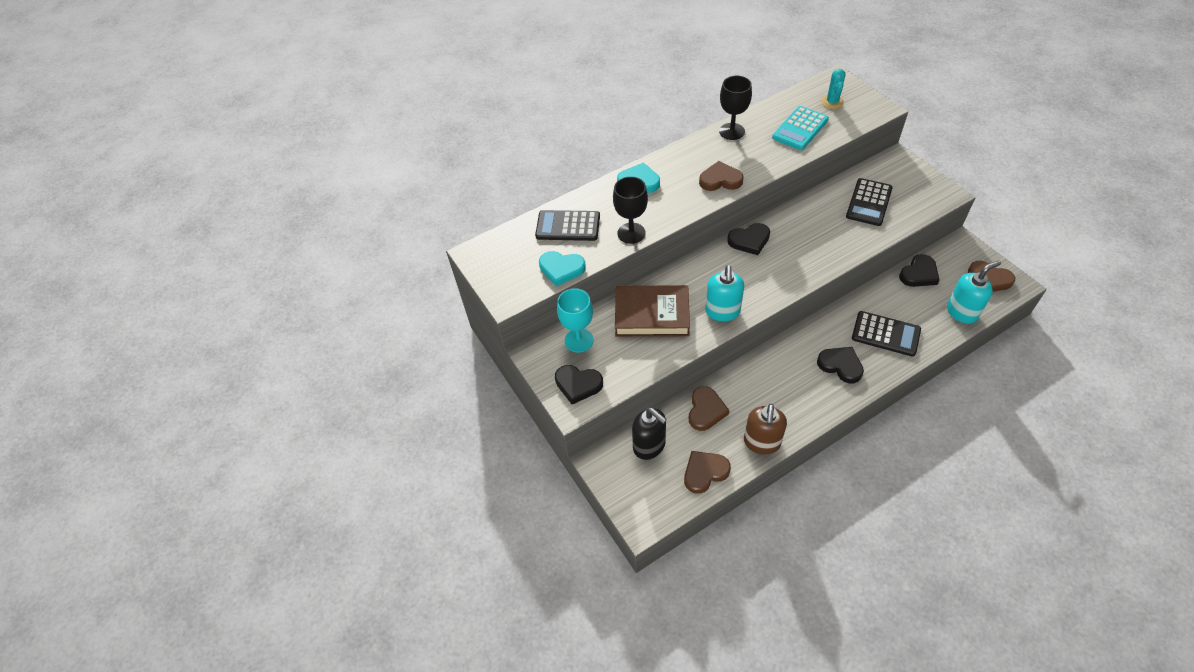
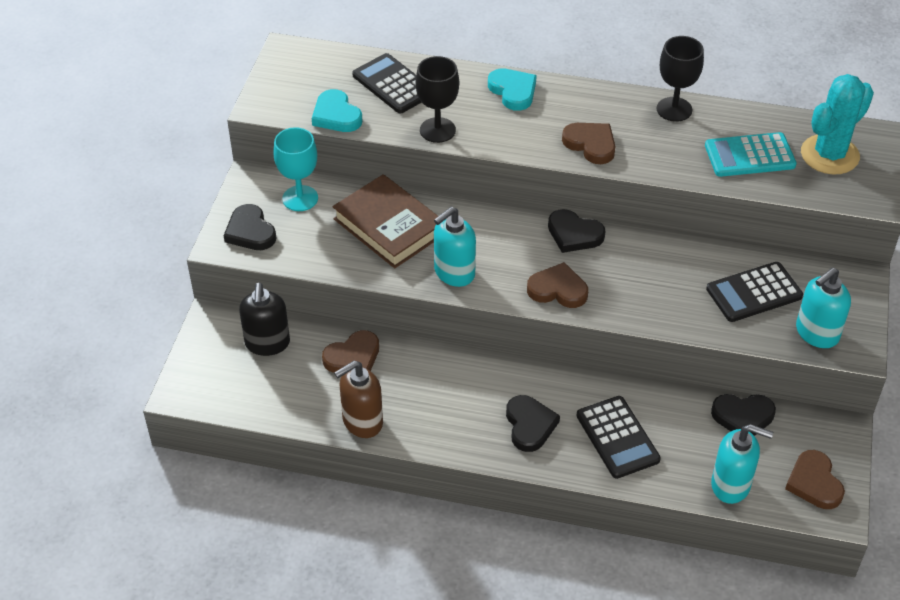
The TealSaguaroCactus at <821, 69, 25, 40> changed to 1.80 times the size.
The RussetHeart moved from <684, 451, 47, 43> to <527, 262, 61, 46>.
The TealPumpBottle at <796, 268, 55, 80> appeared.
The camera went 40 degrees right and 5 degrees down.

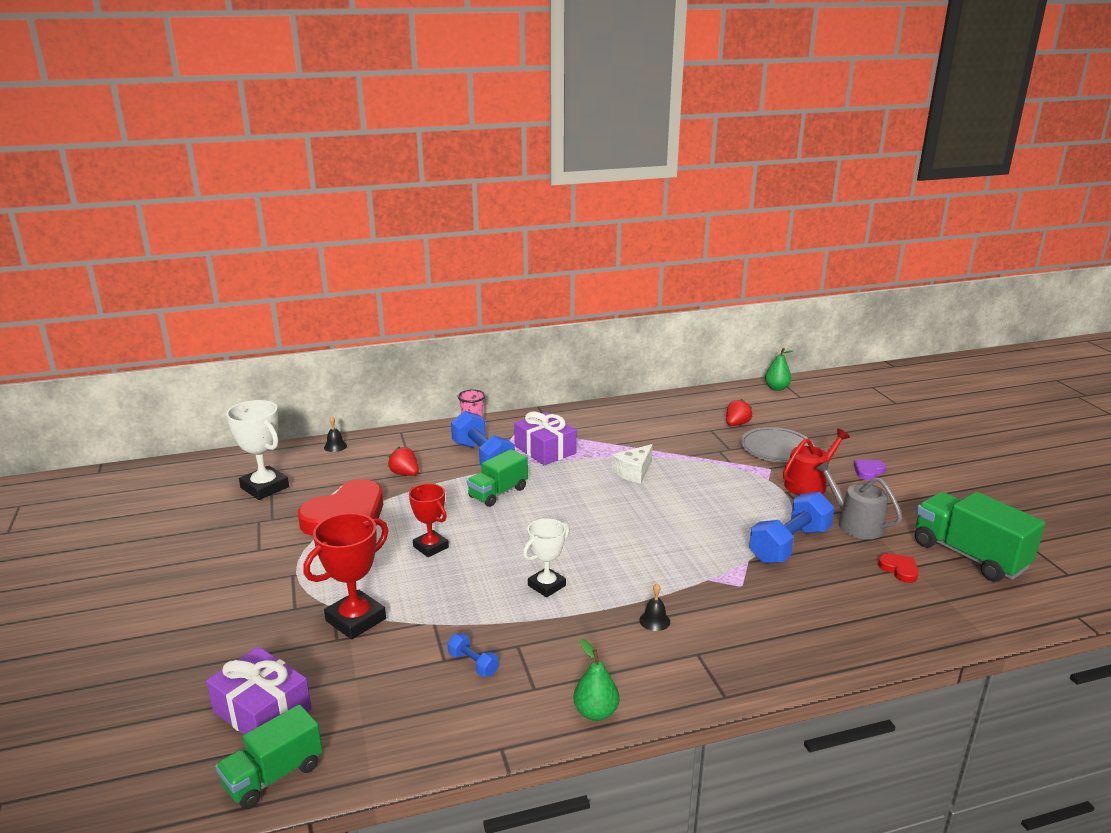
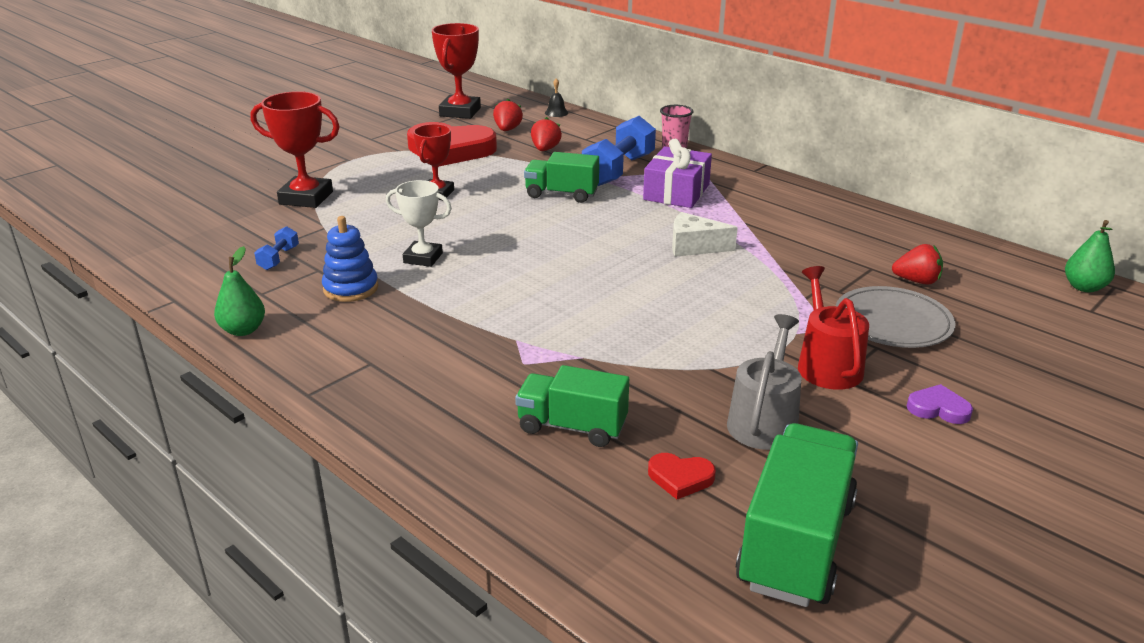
The PureWhiteTrophy at <226, 400, 63, 100> became the ScarletTrophy at <432, 23, 49, 96>.
The ScarletSprinklingCan at <783, 429, 67, 66> turned 120 degrees counterclockwise.
The RoyalBlueHandWeight at <749, 492, 85, 72> disappeared.
The ScarletHeart at <878, 554, 41, 29> turned 75 degrees clockwise.
The BlackBell at <639, 583, 31, 48> disappeared.
The RoyalPurplePresent at <206, 647, 106, 88> disappeared.
The LeafGreenTruck moved from <215, 704, 108, 105> to <515, 365, 114, 82>.
The ScarletStrawberry at <493, 99, 30, 32> appeared.
The RoyalBlueStackingRings at <322, 216, 56, 86> appeared.
The camera went 60 degrees right and 5 degrees up.

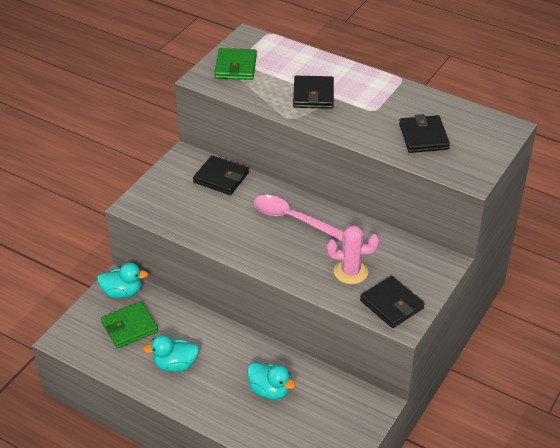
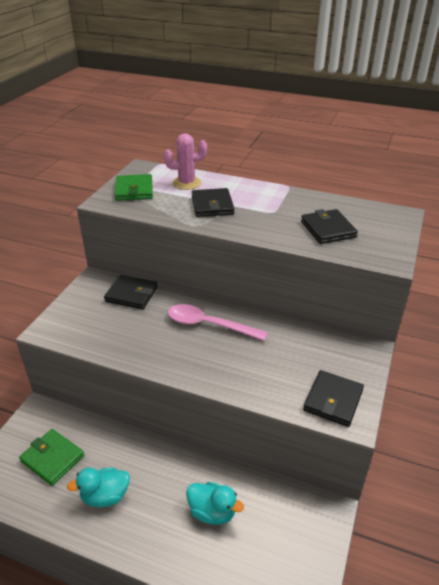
The PinkSaguaroCactus moved from <327, 225, 52, 59> to <164, 133, 43, 57>.
The TealDuck at <97, 262, 51, 36> disappeared.
The BlackBillfold at <360, 276, 65, 52> turned 75 degrees clockwise.
The LeafGreenBillfold at <101, 302, 57, 46> turned 75 degrees clockwise.
The camera went 10 degrees left and 5 degrees down.

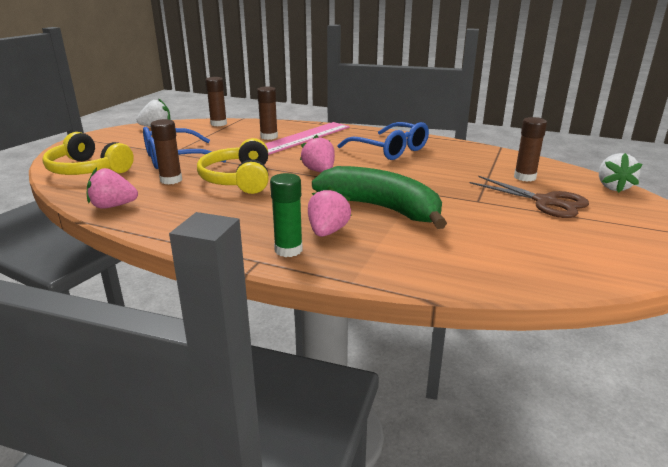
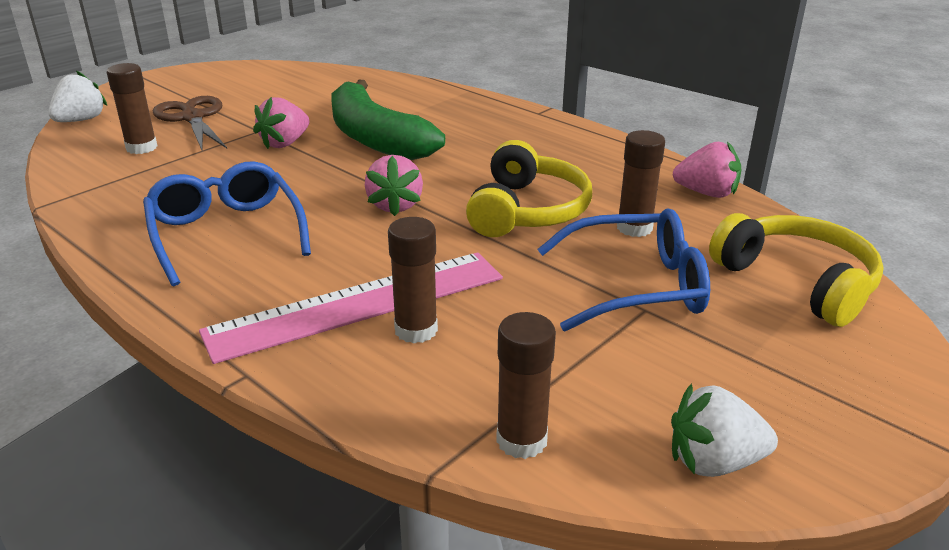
The LeafGreenStickOfGlue at <270, 173, 33, 84> disappeared.
The PinkStrawberry moved from <308, 187, 44, 50> to <253, 97, 56, 52>.
The camera went 160 degrees left and 5 degrees up.

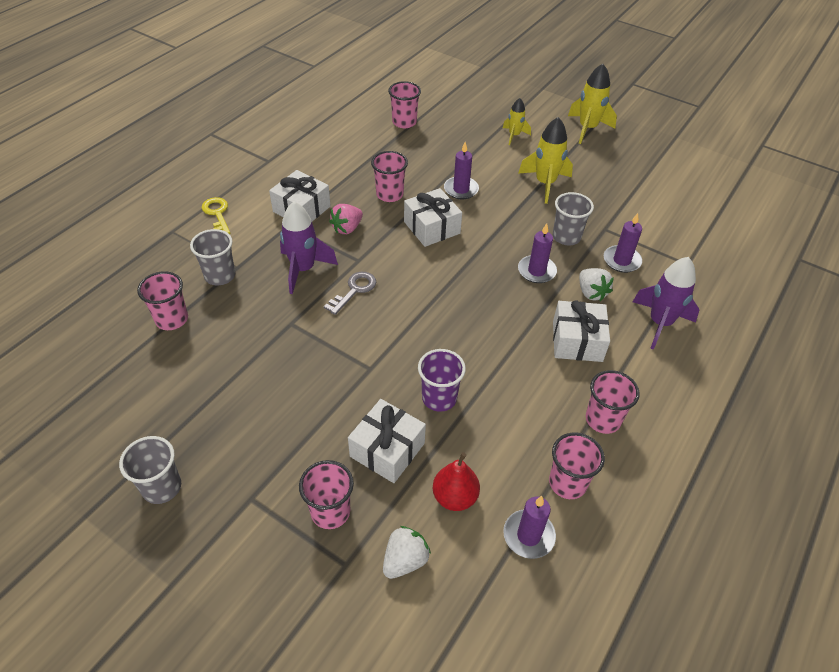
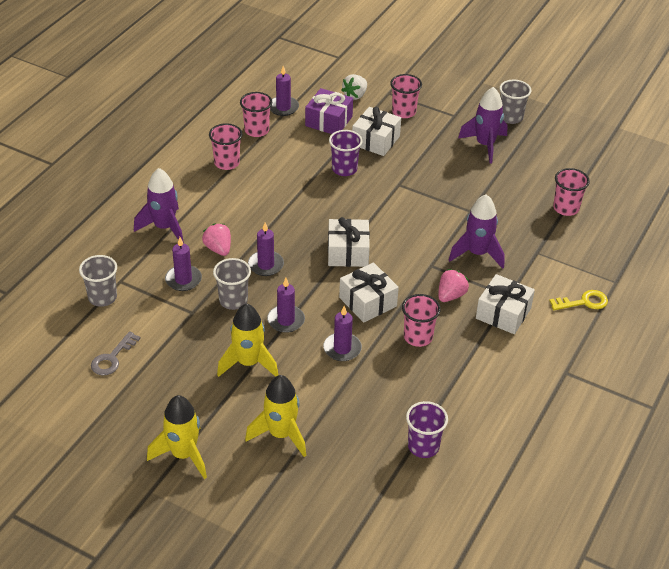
The PinkCup at <388, 81, 33, 47> became the RoyalPurpleCup at <406, 401, 42, 57>.
The BrightYellowRocket at <503, 98, 28, 47> changed to 1.68 times the size.
The BrightYellowKey at <202, 197, 28, 37> turned 75 degrees counterclockwise.
The AshGreyCup moved from <190, 229, 45, 56> to <79, 255, 38, 52>.
The PureWhiteStrawberry at <579, 268, 35, 33> became the PinkStrawberry at <202, 224, 29, 32>.
The AshGreyKey moved from <324, 272, 52, 43> to <91, 331, 50, 44>.
The PureWhitePresent moved from <553, 300, 57, 62> to <328, 217, 42, 50>.
The ScarletPearFruit at <433, 452, 47, 59> was replaced by the RoyalPurplePresent at <305, 88, 48, 46>.
The RoyalPurpleRocket at <458, 87, 49, 76> appeared.
The RoyalPurpleCandle at <267, 278, 38, 55> appeared.
The camera went 175 degrees right and 5 degrees down.

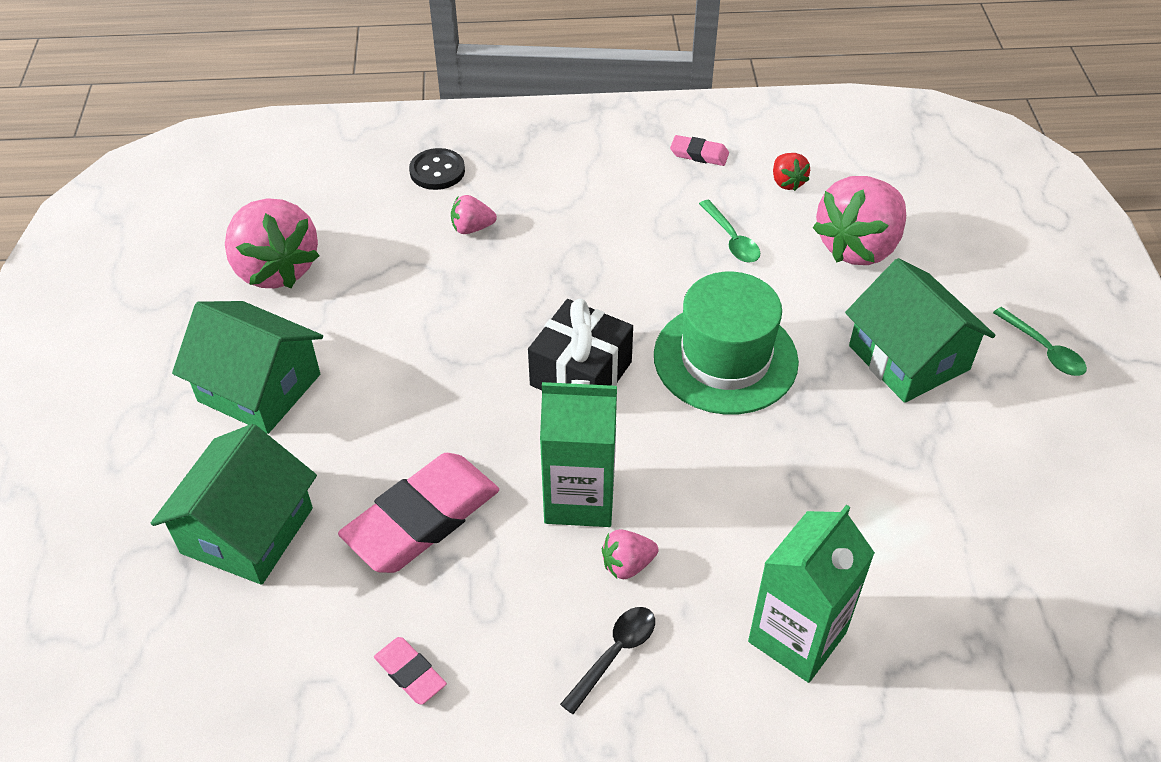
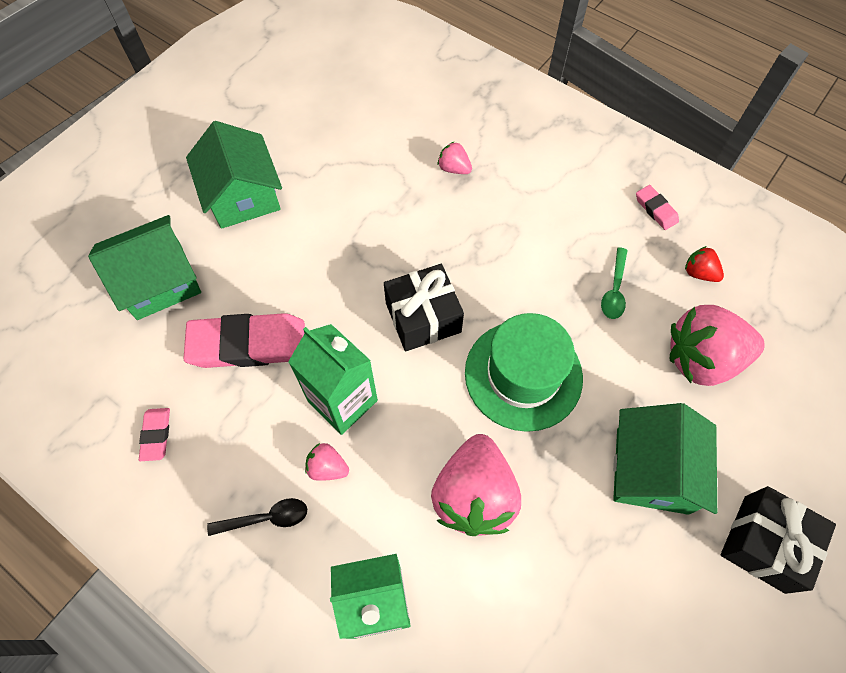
The BlackShirtButton at <409, 148, 56, 42> disappeared.
The ScarletStrawberry at <773, 153, 37, 38> turned 105 degrees clockwise.
The PinkStrawberry moved from <225, 198, 95, 90> to <431, 434, 90, 102>.
The LeafGreenTablespoon at <993, 307, 94, 69> was replaced by the BlackPresent at <721, 486, 115, 108>.
The camera went 40 degrees right and 15 degrees up.

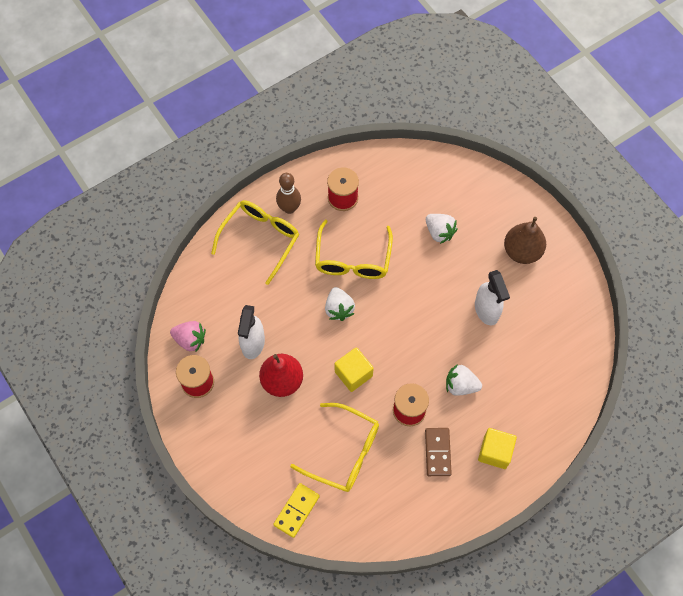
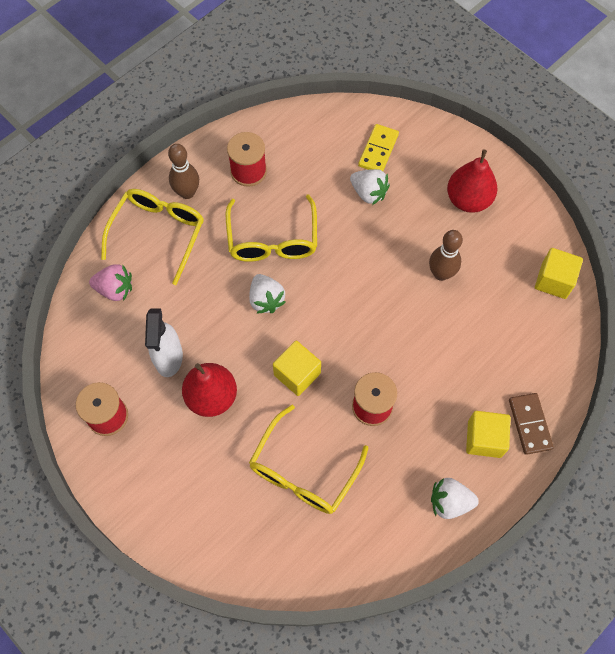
The RussetPearFruit at <504, 217, 42, 47> became the ScarletPearFruit at <447, 149, 51, 64>.
The PureWhiteSprayCleaner at <475, 270, 35, 55> was replaced by the RussetSkittle at <429, 230, 34, 51>.
The PinkStrawberry moved from <170, 321, 36, 31> to <89, 264, 43, 37>.
The PureWhiteStrawberry moved from <446, 364, 36, 32> to <431, 478, 48, 41>.
The BrightYellowSpectacles at <290, 403, 89, 89> turned 105 degrees clockwise.
The RussetDomino moved from <425, 428, 27, 48> to <509, 393, 45, 62>.
The BrightYellowDomino moved from <273, 483, 47, 55> to <358, 124, 41, 47>.
The BrightYellowBlock at <535, 248, 48, 51> appeared.
The camera went 10 degrees left and 0 degrees up.

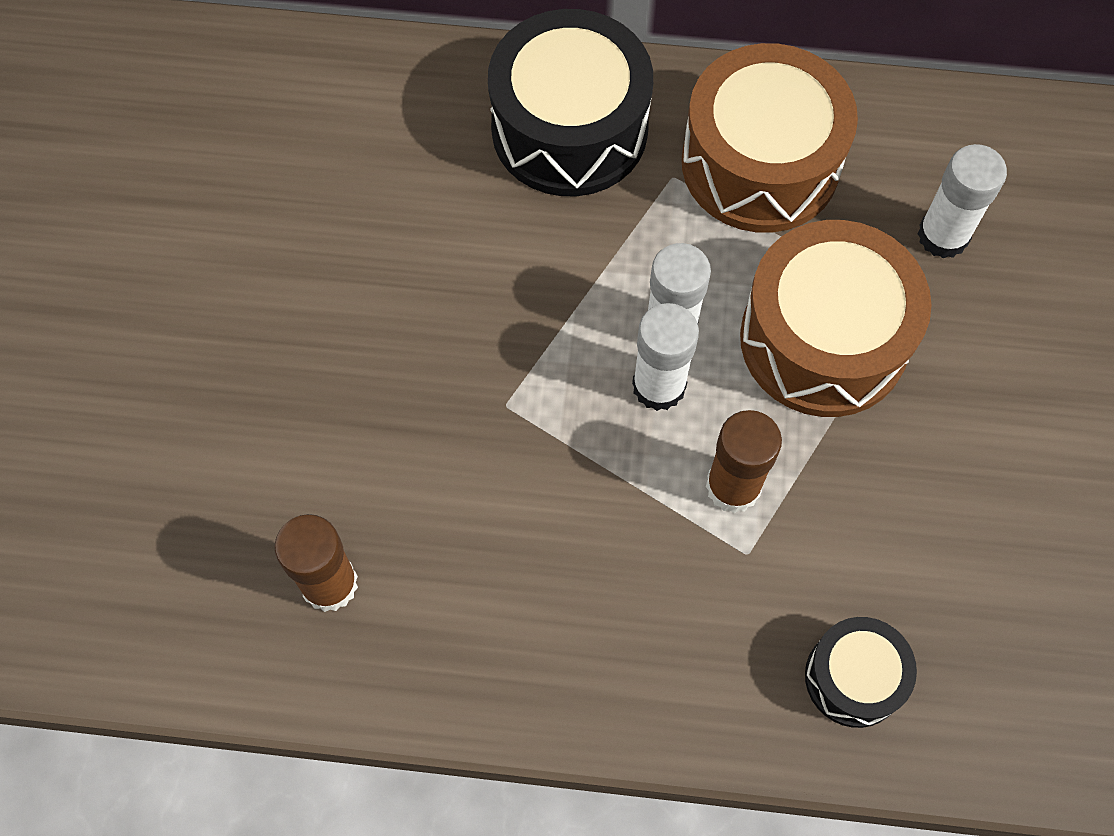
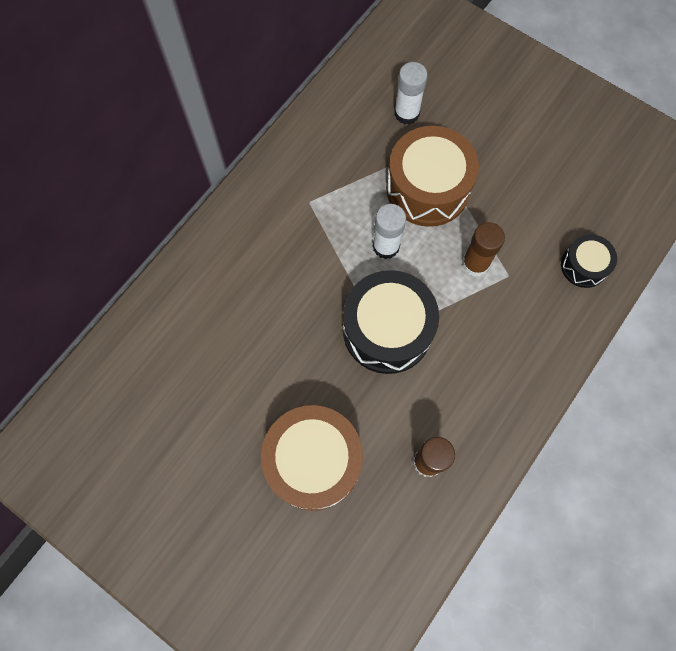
The BlackSnareDrum moved from <488, 9, 165, 187> to <343, 270, 96, 104>.
The RussetSnareDrum moved from <682, 43, 176, 190> to <261, 405, 102, 106>.
The PureWhiteStickOfGlue at <632, 303, 67, 108> disappeared.
The camera went 60 degrees left and 5 degrees up.

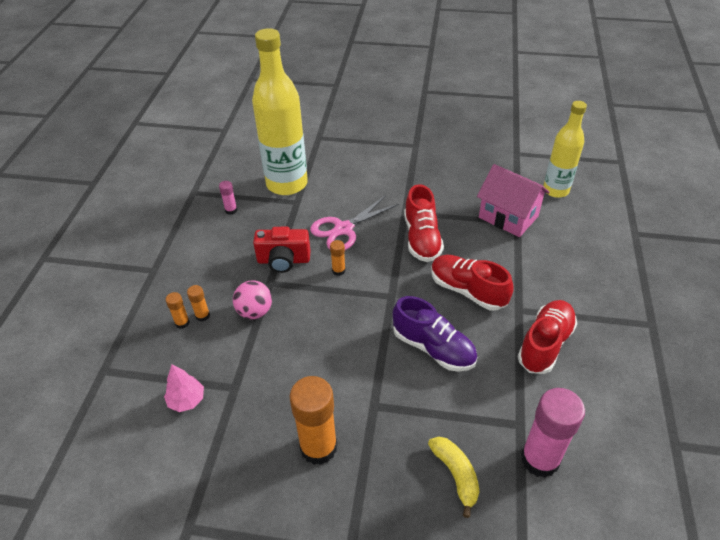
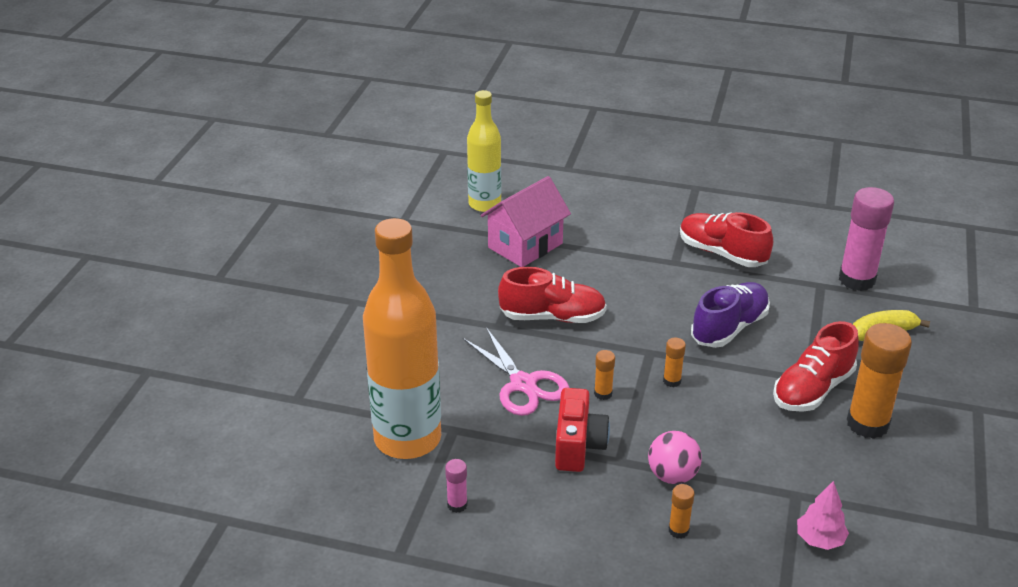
The BrightYellowDrinkBottle at <252, 28, 56, 167> became the BrightOrangeDrinkBottle at <363, 218, 78, 241>.
The ScarletShoe moved from <431, 255, 83, 55> to <773, 321, 86, 91>.
The BrightOrangeStickOfGlue moved from <166, 292, 24, 37> to <663, 338, 23, 49>.
The camera went 85 degrees left and 10 degrees down.

